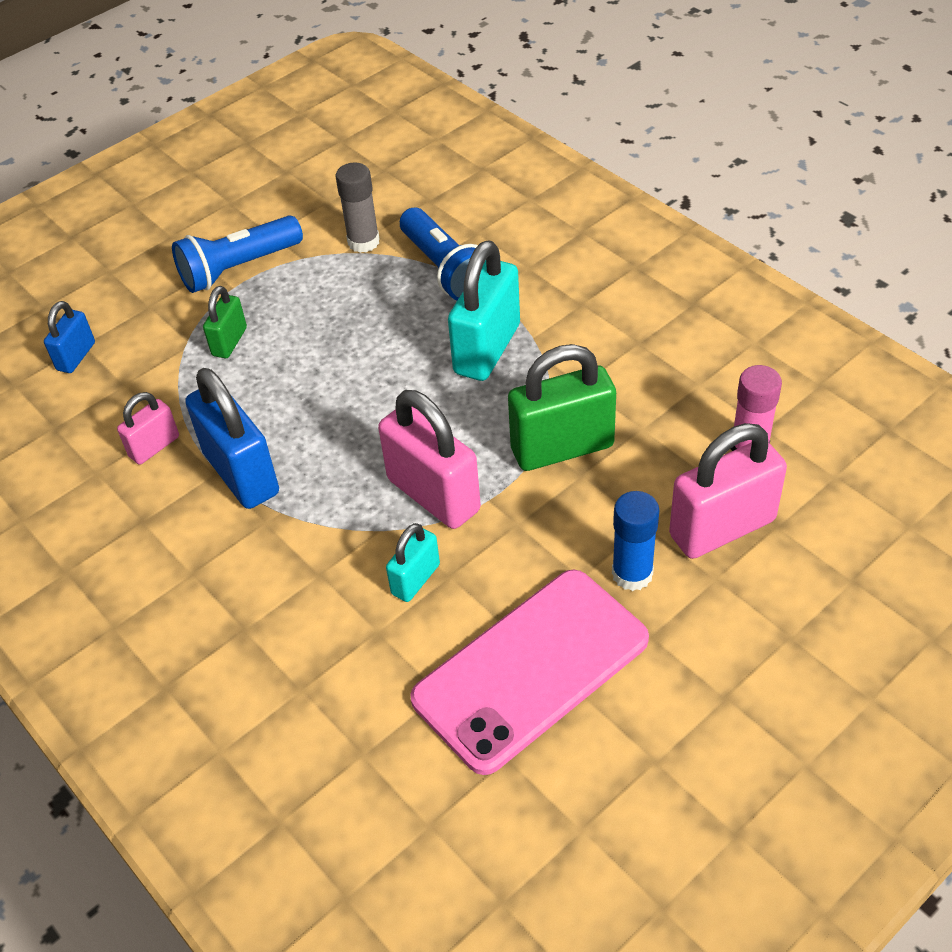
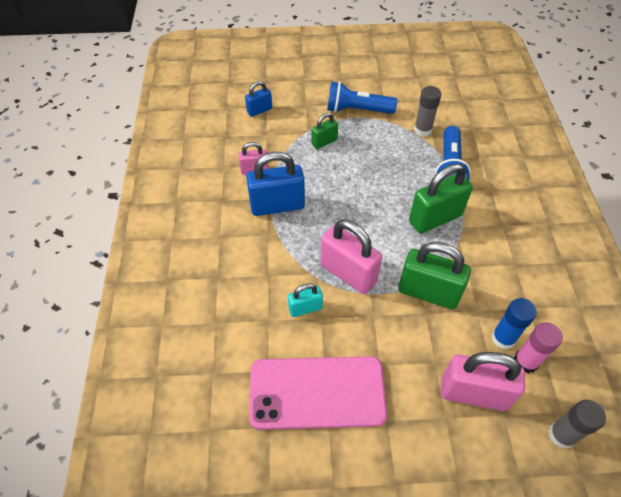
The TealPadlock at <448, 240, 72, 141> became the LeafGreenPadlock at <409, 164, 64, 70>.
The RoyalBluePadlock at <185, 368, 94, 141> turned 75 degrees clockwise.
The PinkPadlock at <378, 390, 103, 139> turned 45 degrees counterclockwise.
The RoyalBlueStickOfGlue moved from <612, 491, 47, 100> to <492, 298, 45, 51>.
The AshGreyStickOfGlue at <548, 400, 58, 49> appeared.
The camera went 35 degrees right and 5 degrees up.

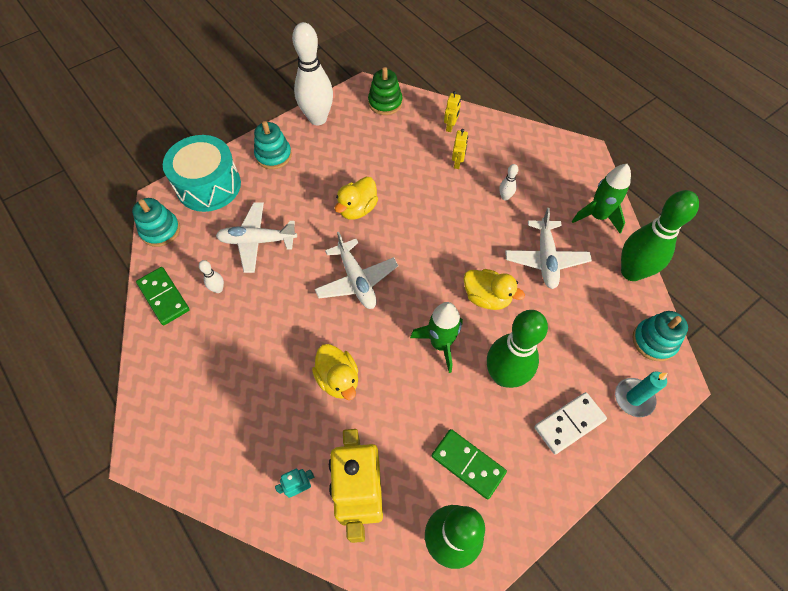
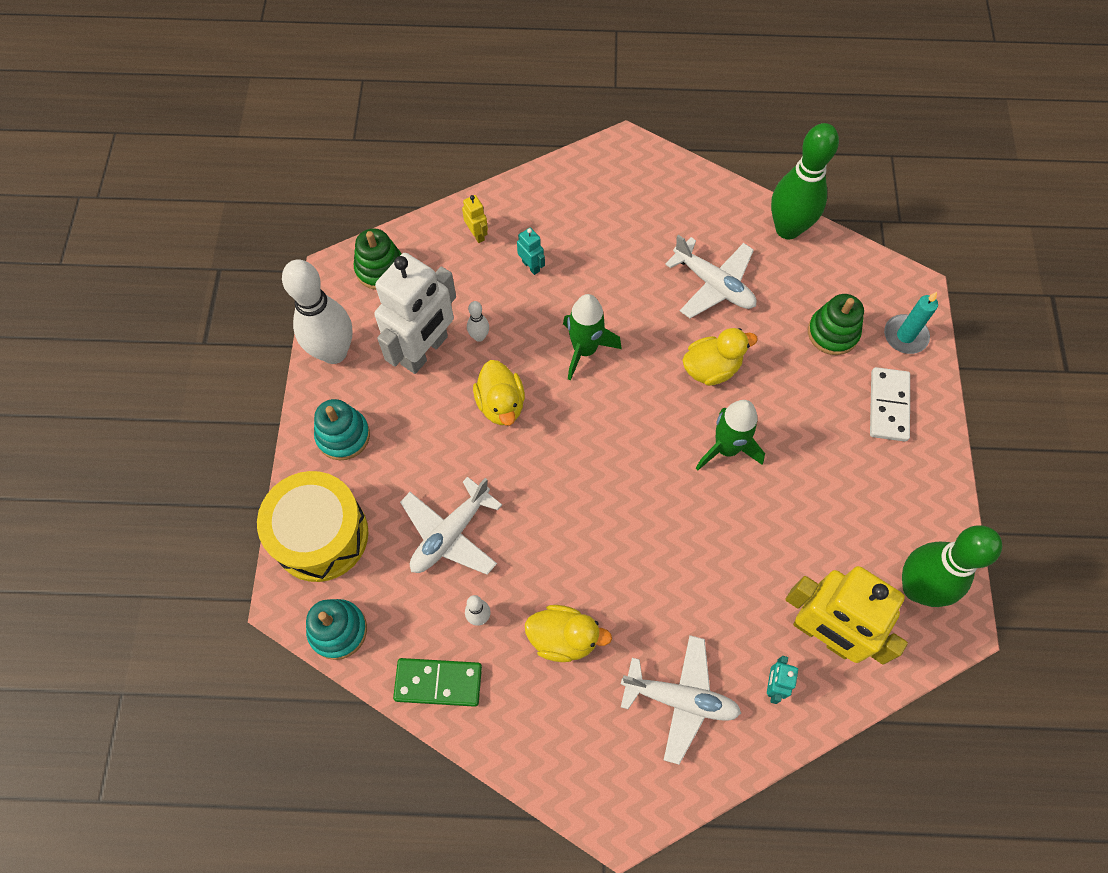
The BrightYellowRobot at <452, 129, 16, 40> became the TealRobot at <517, 228, 28, 47>.
The TealSnareDrum at <163, 135, 78, 77> became the BrightYellowSnareDrum at <257, 471, 111, 111>.
The PureWhiteSkittle moved from <499, 164, 19, 37> to <467, 301, 22, 41>.
The LeafGreenRocket moved from <572, 164, 59, 69> to <563, 294, 59, 87>.
The PureWhitePlane moved from <315, 232, 83, 77> to <621, 635, 120, 129>.
The LeafGreenSkittle at <487, 310, 61, 78> disappeared.
The TealStackingRings at <633, 311, 55, 50> disappeared.
The BrightYellowDuck moved from <312, 344, 46, 56> to <525, 605, 87, 57>.
The LeafGreenDomino at <432, 429, 75, 70> disappeared.
The PureWhiteRobot at <374, 253, 82, 121> appeared.
The LeafGreenStackingRings at <808, 294, 56, 61> appeared.
The camera went 50 degrees left and 5 degrees up.

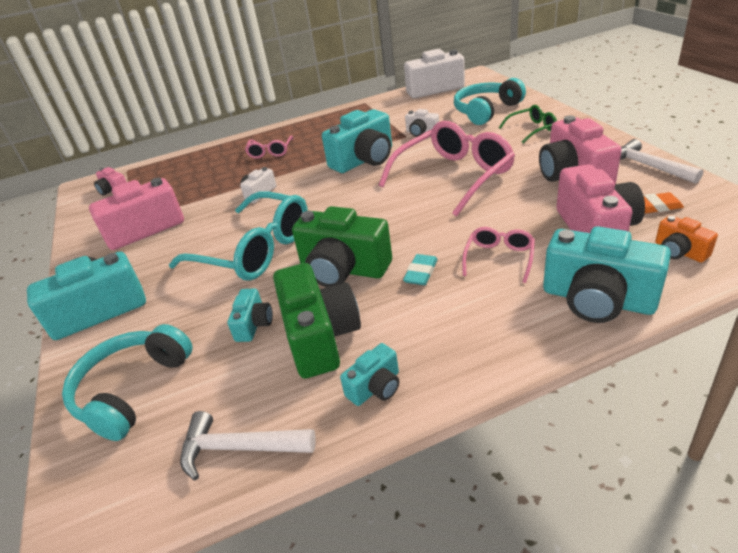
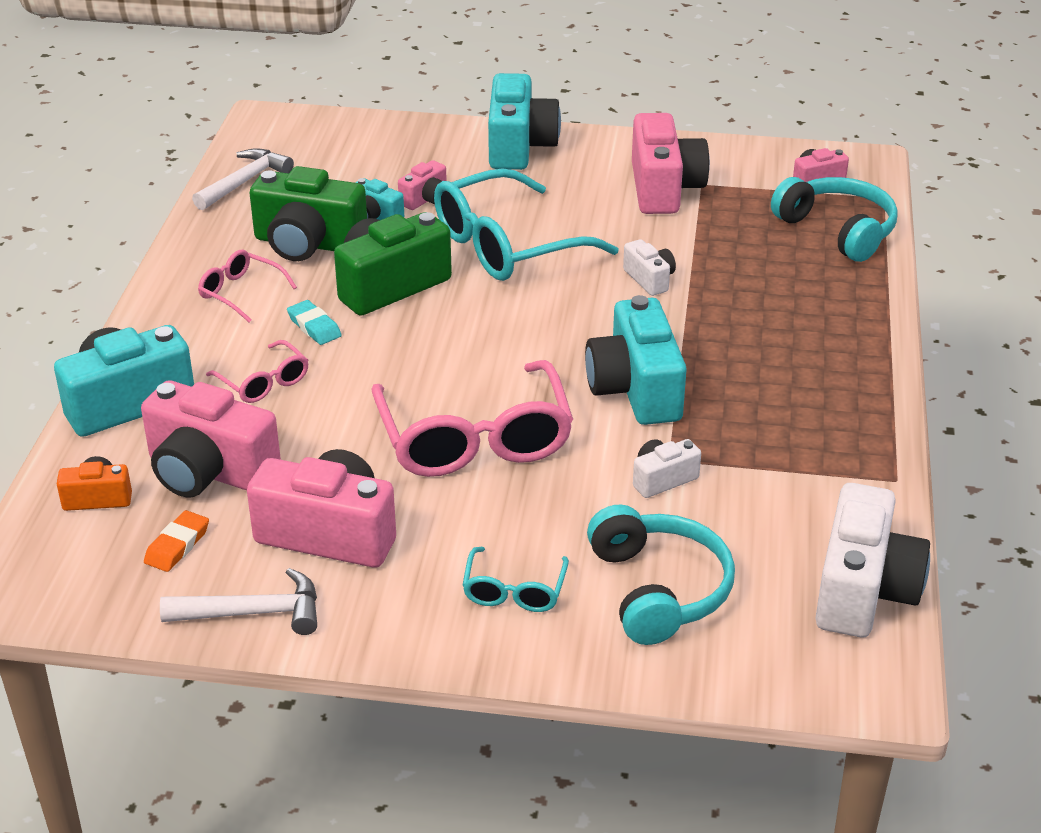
The LeafGreenSpectacles at <499, 105, 58, 38> became the TealSpectacles at <463, 547, 106, 65>.
The PinkSpectacles moved from <245, 136, 49, 23> to <198, 250, 99, 72>.
The TealHeadphones moved from <62, 324, 131, 117> to <771, 177, 127, 85>.
The TealPhotoCamera at <340, 343, 59, 63> disappeared.
The PinkPhotoCamera at <398, 160, 49, 50> appeared.
The camera went 115 degrees right and 0 degrees up.

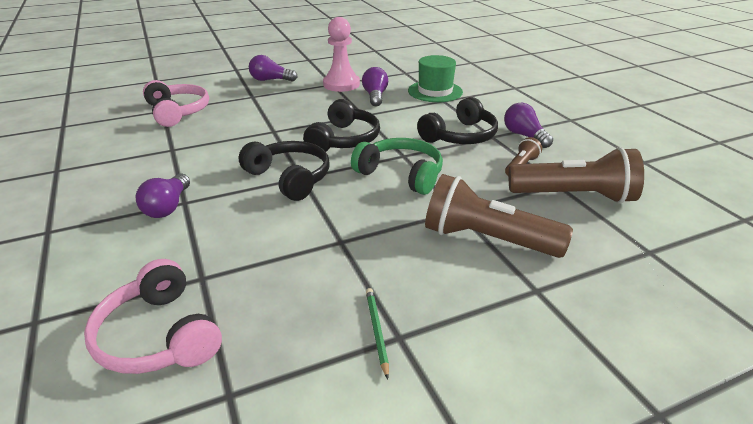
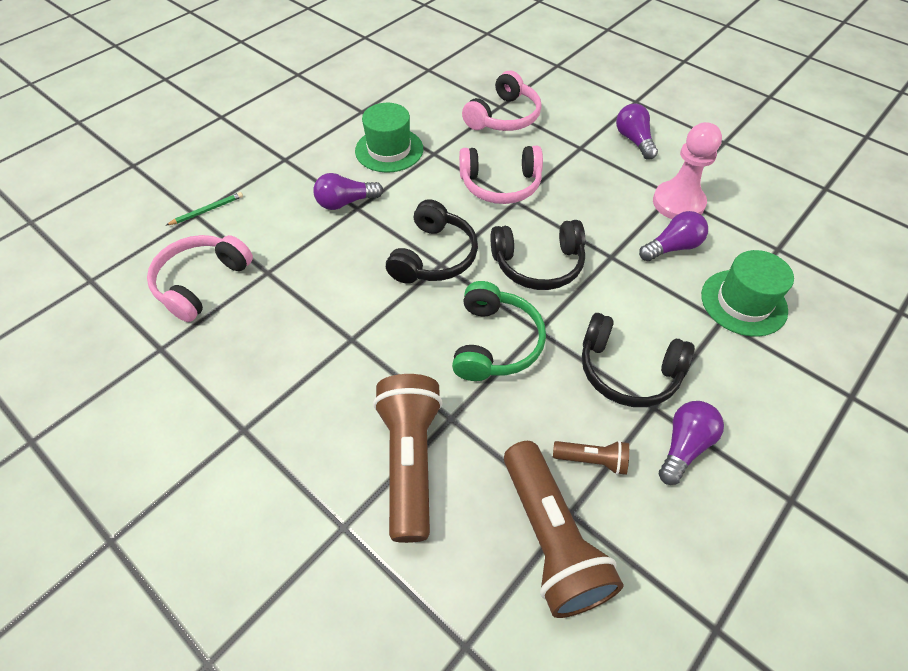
The LeafGreenWoodenPencil moved from <366, 288, 23, 91> to <165, 192, 78, 34>.
The LeafGreenTallHat at <355, 103, 68, 70> appeared.
The PinkHeadphones at <459, 146, 84, 58> appeared.
The camera went 65 degrees right and 20 degrees up.

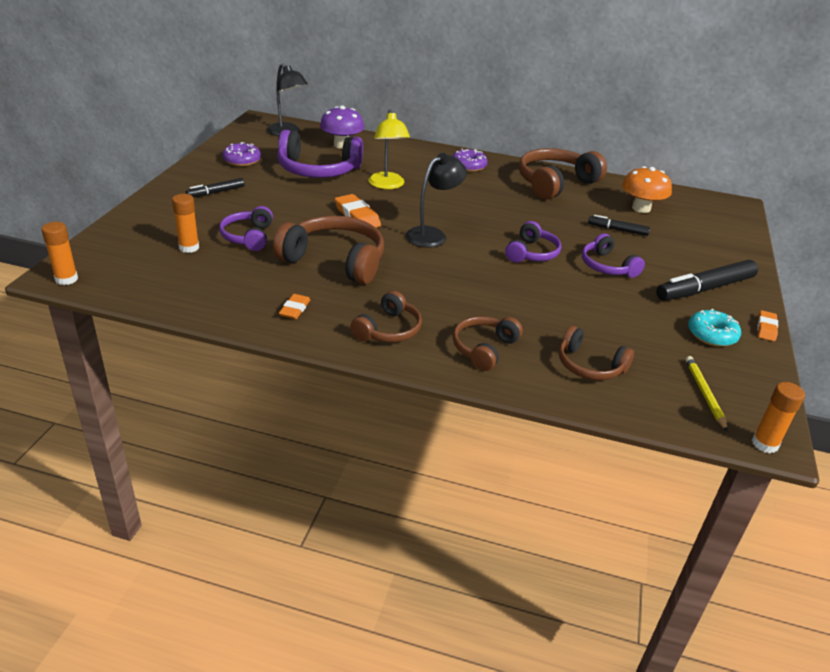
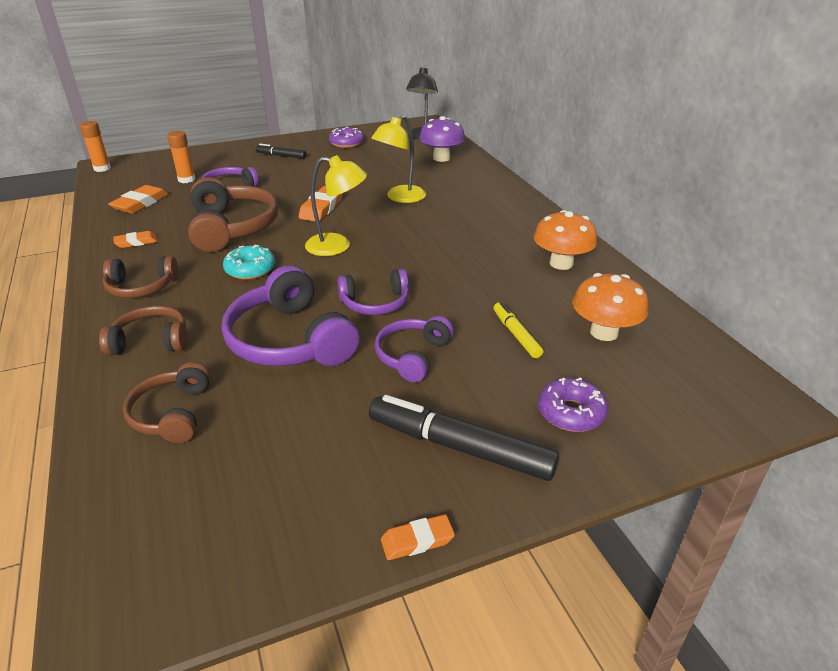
The RoyalPurpleHeadphones moved from <277, 130, 86, 48> to <221, 265, 138, 101>.
The RoyalPurpleDoughnut moved from <452, 148, 36, 24> to <538, 377, 70, 55>.
The RussetHeadphones at <519, 148, 88, 52> was replaced by the BrightOrangeFungus at <534, 210, 63, 60>.
The BlackDeskLamp at <406, 153, 61, 95> became the BrightYellowDeskLamp at <305, 155, 62, 101>.
The BlackMarkerPen at <588, 215, 62, 21> became the BrightYellowMarkerPen at <493, 302, 50, 56>.
The TealDoughnut moved from <688, 308, 53, 39> to <223, 245, 52, 35>.
The BrightYellowWoodenPencil at <686, 356, 42, 76> disappeared.
The BrightOrangeStickOfGlue at <752, 382, 53, 71> disappeared.
The BrightOrangePencilEraser at <108, 185, 61, 29> appeared.
The camera went 55 degrees right and 0 degrees up.

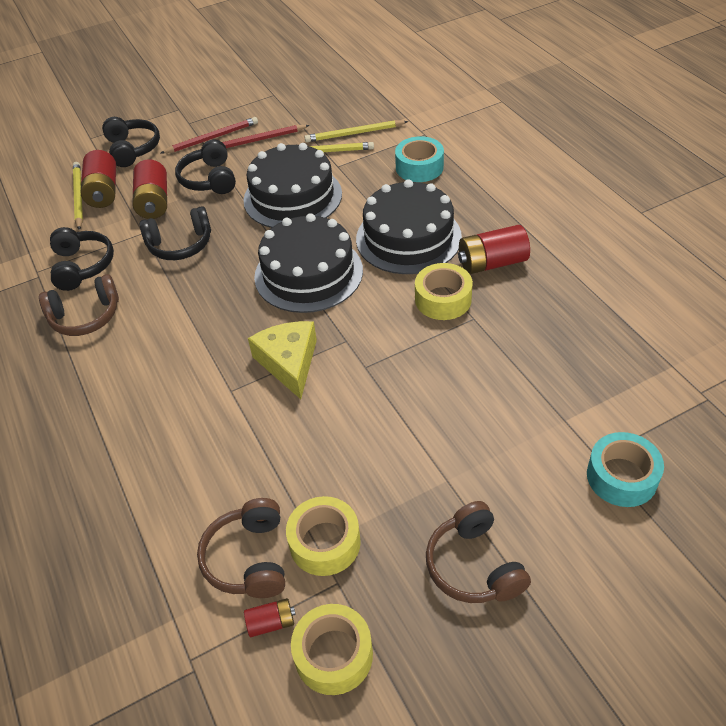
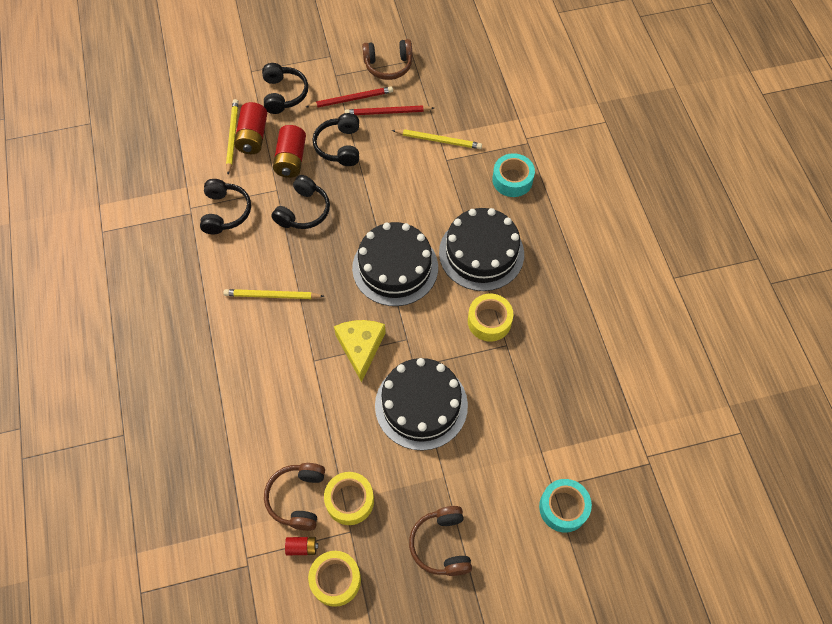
The BrightYellowWoodenPencil moved from <304, 120, 104, 22> to <223, 289, 101, 10>.
The BlackLayerCake moved from <243, 143, 99, 85> to <375, 358, 93, 93>.
The BlackHeadphones at <139, 206, 72, 54> turned 60 degrees counterclockwise.
The ScarletPowerCell at <458, 225, 72, 49> disappeared.
The RussetHeadphones moved from <39, 274, 80, 62> to <362, 39, 51, 41>.
The camera went 10 degrees right and 15 degrees up.

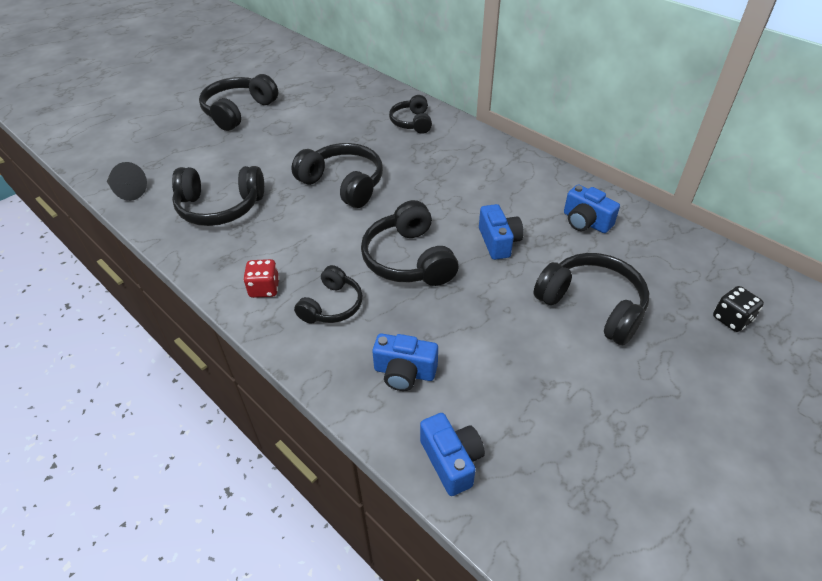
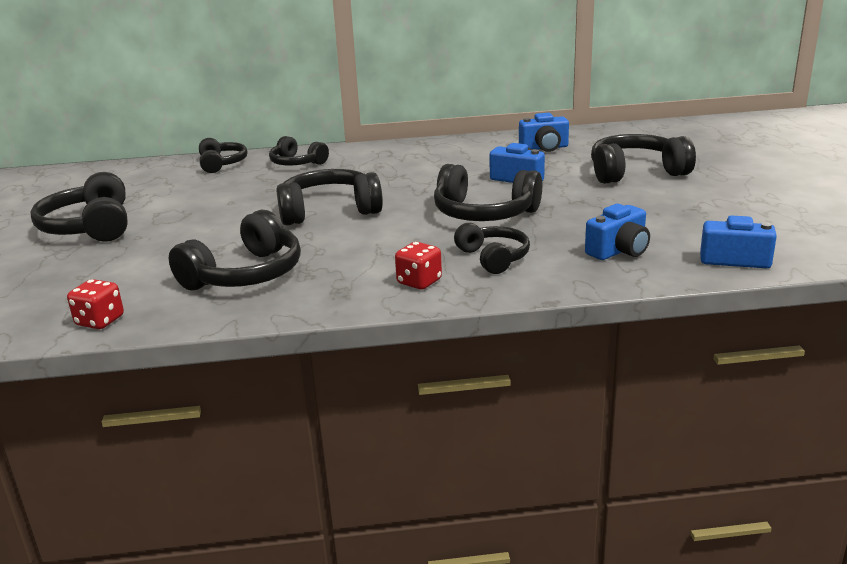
The BlackCone at <107, 162, 40, 39> was replaced by the ScarletDice at <67, 279, 57, 50>.
The BlackDice at <713, 286, 51, 46> disappeared.
The BlackHeadphones at <199, 138, 48, 35> appeared.
The camera went 50 degrees left and 20 degrees down.

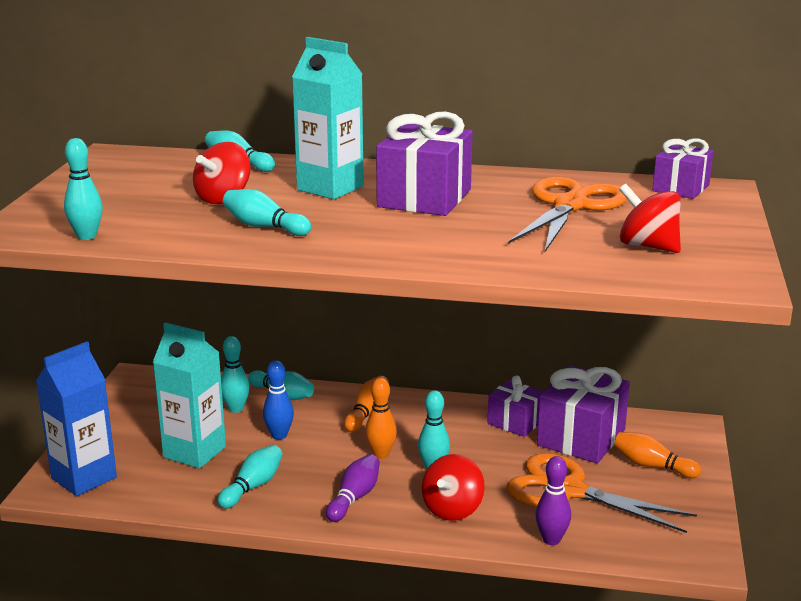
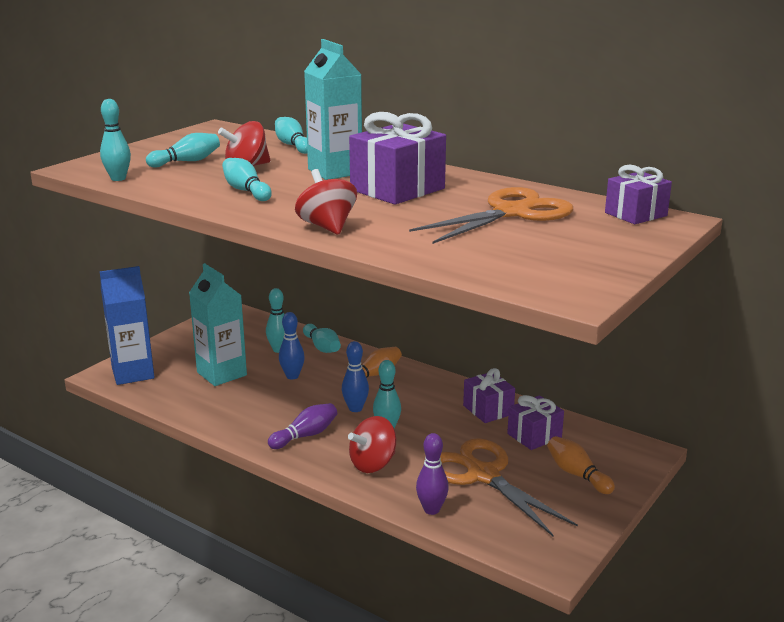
The ScarletWhirligig moved from <619, 184, 62, 69> to <295, 169, 62, 66>.
The RoyalPurplePresent at <537, 366, 93, 97> changed to 0.60 times the size.
The BrightOrangeSkittle at <365, 378, 32, 81> became the RoyalBlueSkittle at <342, 341, 27, 71>.
The TealSkittle moved from <217, 445, 66, 64> to <146, 133, 74, 35>.
The camera went 25 degrees right and 0 degrees up.

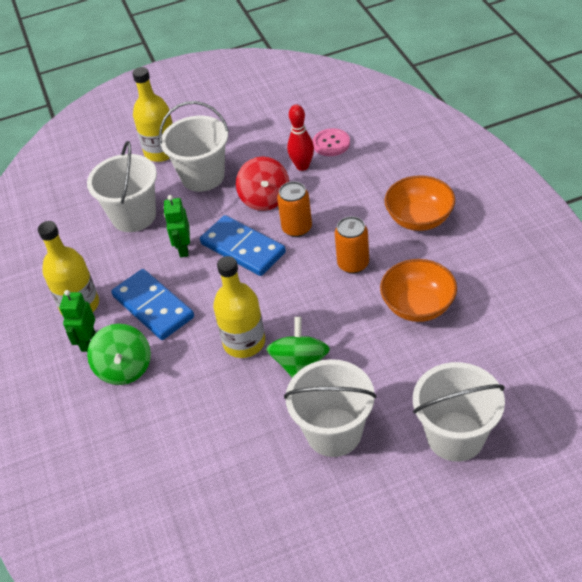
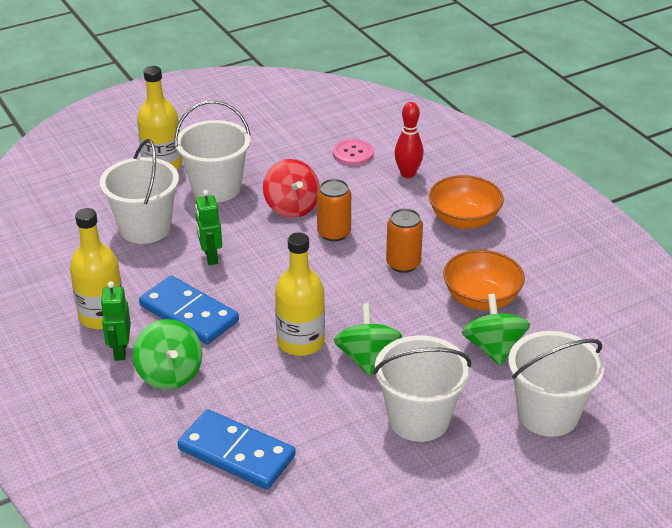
The ScarletSkittle moved from <287, 104, 27, 67> to <394, 102, 30, 76>.
The RoyalBlueDomino moved from <200, 215, 86, 61> to <177, 409, 119, 80>.
The LeafGreenWhirligig at <462, 294, 68, 72> appeared.
The camera went 15 degrees left and 10 degrees down.

